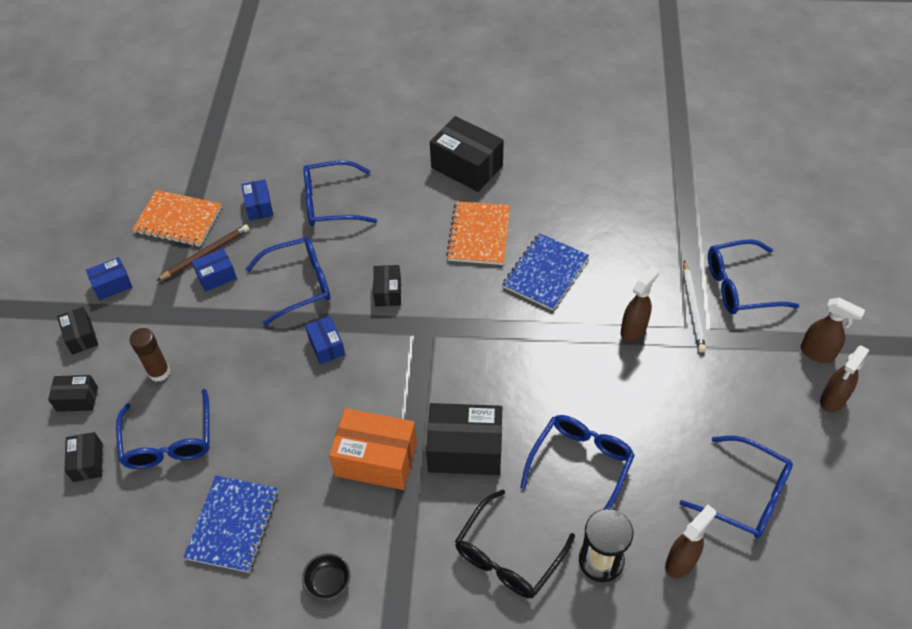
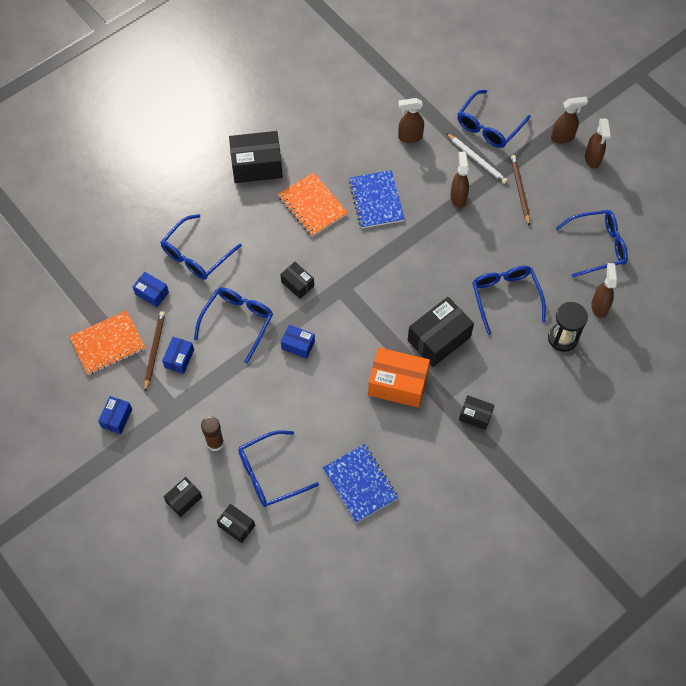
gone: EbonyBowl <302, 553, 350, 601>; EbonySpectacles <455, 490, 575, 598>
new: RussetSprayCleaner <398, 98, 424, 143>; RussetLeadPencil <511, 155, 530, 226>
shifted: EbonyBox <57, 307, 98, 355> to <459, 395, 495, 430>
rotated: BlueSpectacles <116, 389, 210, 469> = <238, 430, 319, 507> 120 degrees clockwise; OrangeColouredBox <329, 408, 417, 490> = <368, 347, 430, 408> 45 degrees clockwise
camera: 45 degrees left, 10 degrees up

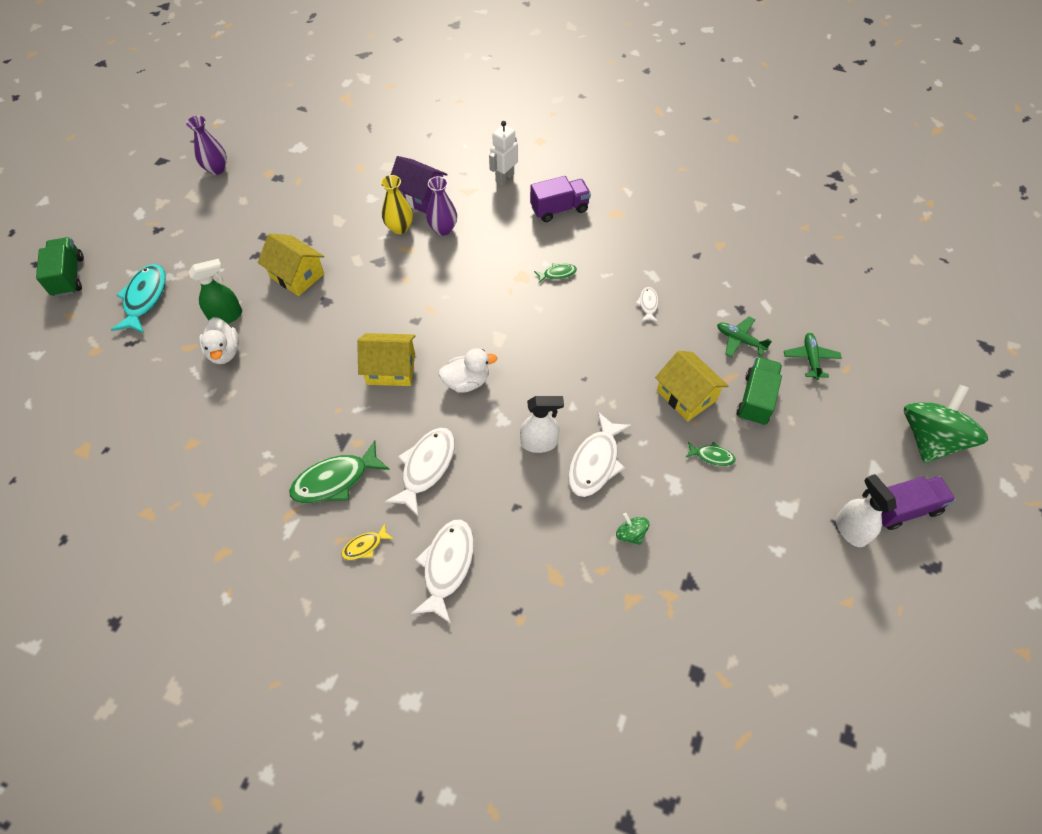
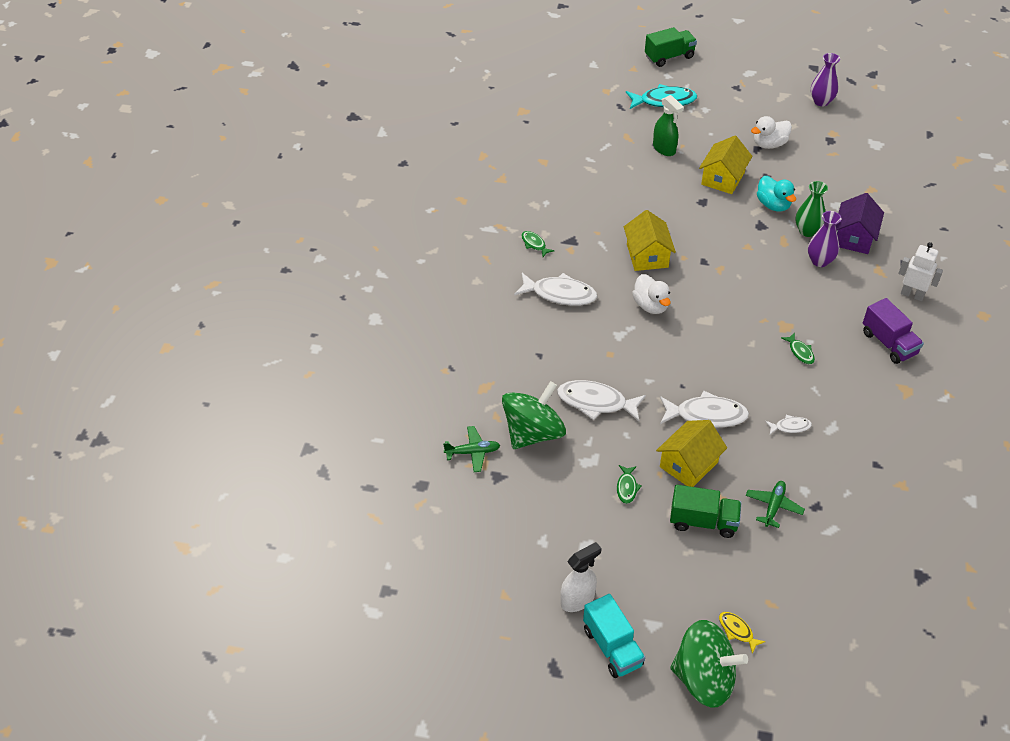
gone: WhiteSprayCleaner <520, 396, 564, 453>
new: TealRubberDuck <757, 176, 796, 212>
shifted: WhiteRubberDuck <199, 317, 239, 364> to <751, 116, 792, 149>; BrightYellowToyFish <341, 523, 393, 560> to <719, 612, 766, 654>; WhiteToyFish <411, 519, 474, 624> to <660, 391, 749, 428>; EmeraldToyPlane <784, 333, 842, 380> to <443, 426, 500, 472>
repainted: BrightYellowTallVase <381, 175, 413, 234> to EmeraldTallVase <795, 181, 828, 237>; RoyalPurpleLorry <882, 476, 956, 530> to TealLorry <583, 594, 645, 678>
scaled: EmeraldToyFish <289, 440, 390, 503> = <521, 231, 554, 257> x0.51; EmeraldToyTop <616, 513, 649, 545> = <502, 381, 566, 449> x2.33
camera: 80 degrees right, 10 degrees down

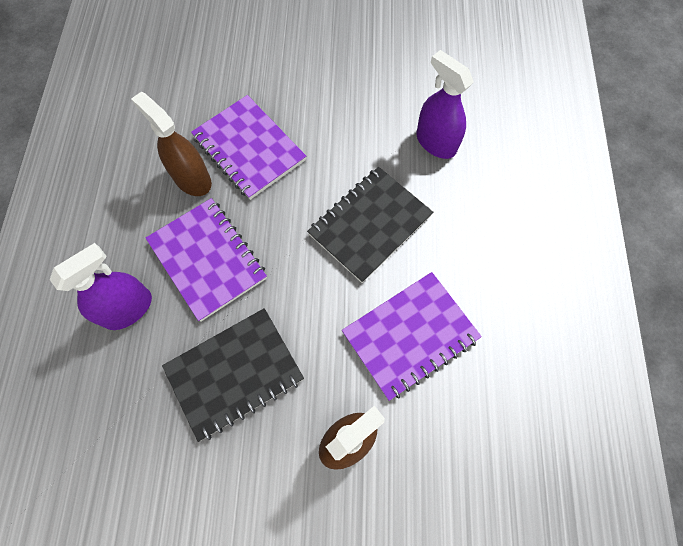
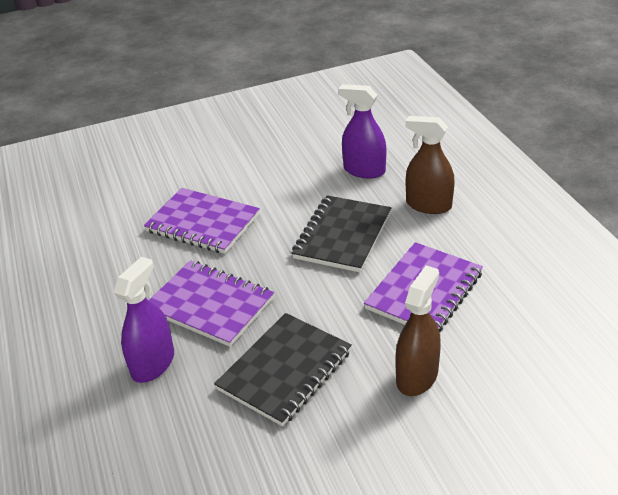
shifted: RussetSprayCleaner <131, 92, 212, 196> to <406, 116, 455, 214>
camera: 20 degrees left, 30 degrees down

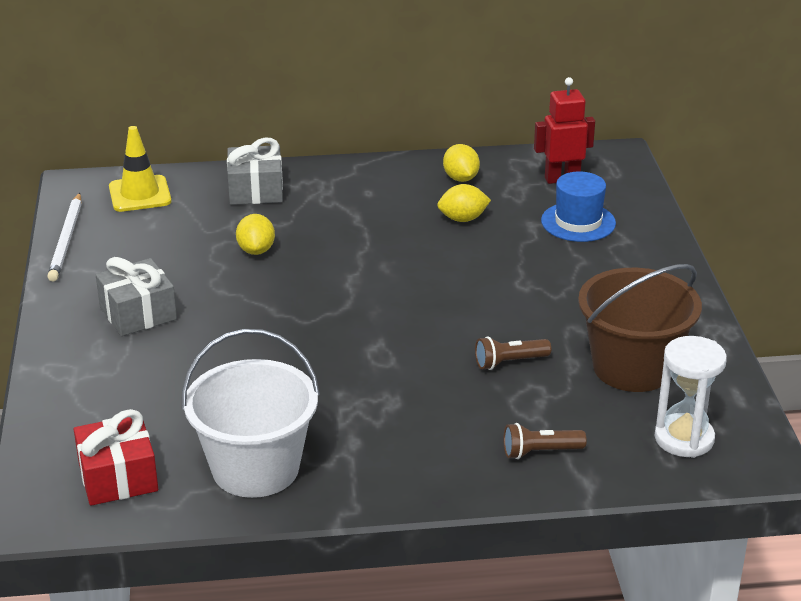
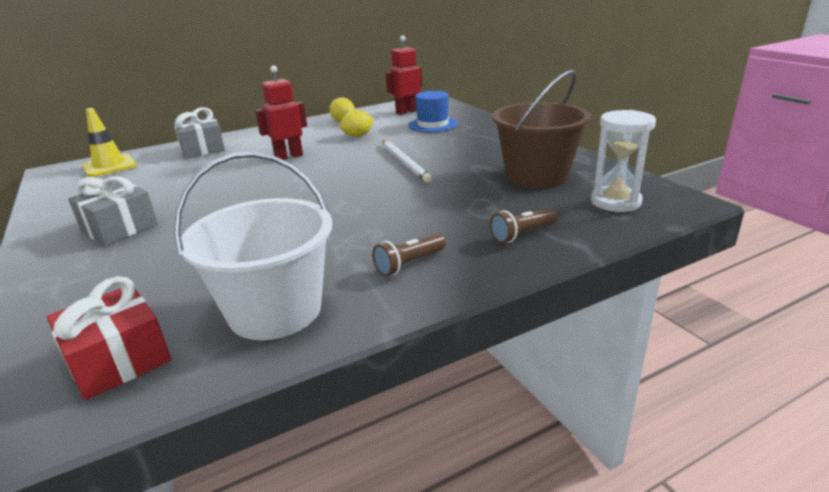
gone: BrightYellowToyLemon <236, 214, 275, 255>
new: ScarletToyRobot <255, 65, 307, 160>
shifted: WhiteLeadPencil <47, 193, 81, 281> to <382, 140, 432, 183>; RussetTorch <475, 336, 551, 370> to <372, 233, 446, 276>
camera: 20 degrees left, 5 degrees down

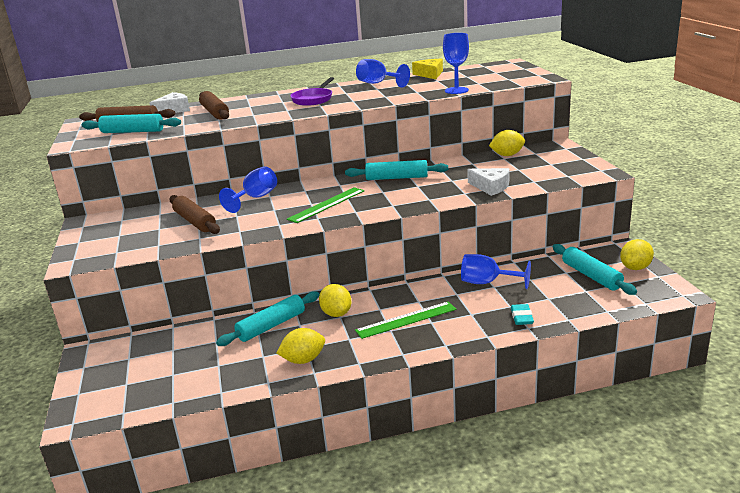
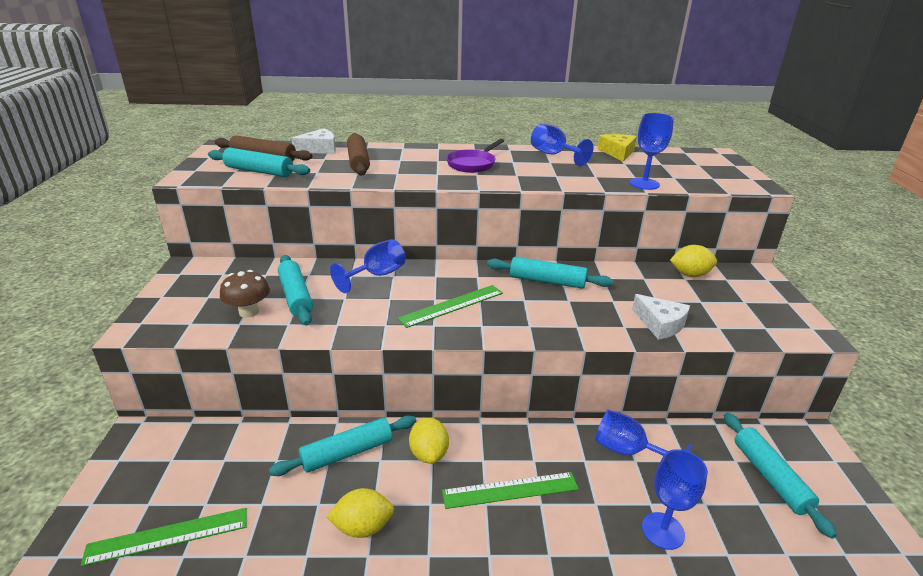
gone: BrightYellowToyLemon <620, 239, 654, 270>
new: EmeraldMeasuringStick <81, 508, 247, 566>; RussetToadstool <220, 270, 270, 318>
swapped: TealPencilEraser <511, 304, 534, 325> to BlueGoblet <642, 449, 708, 550>
repainted: RussetDoughRoller <169, 195, 220, 234> to TealDoughRoller <278, 255, 313, 326>
camera: 10 degrees right, 5 degrees up

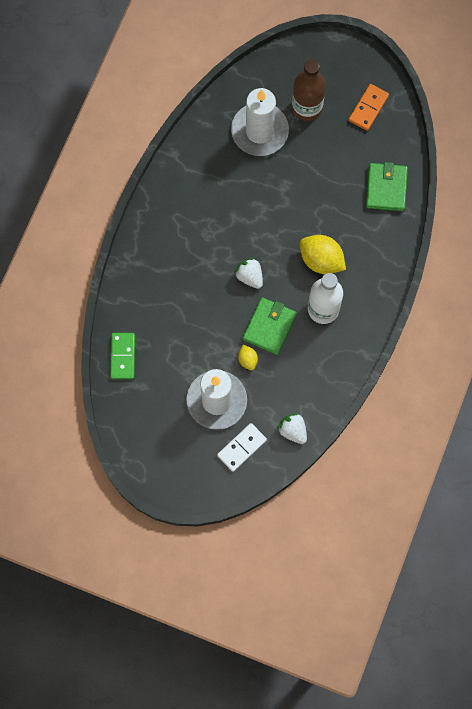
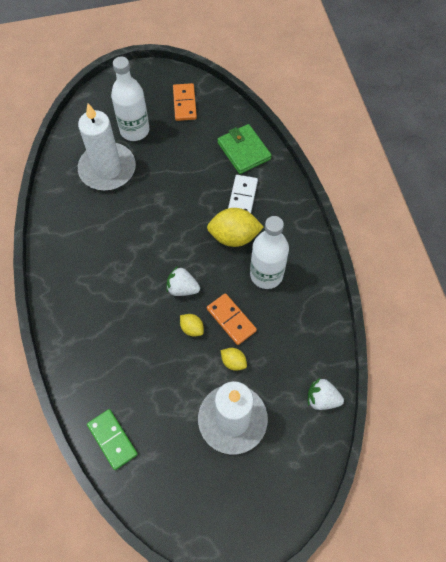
new: BrightYellowToyLemon <180, 314, 204, 337>
shifted: WhiteDominoPiece <217, 423, 267, 472> to <228, 175, 258, 213>
swapped: EmeraldCardWallet <243, 297, 297, 355> to OrangeColouredDominoPiece <207, 293, 257, 345>
repainted: RussetBottle <292, 59, 326, 121> to WhiteBottle <111, 56, 149, 141>
camera: 35 degrees left, 10 degrees down

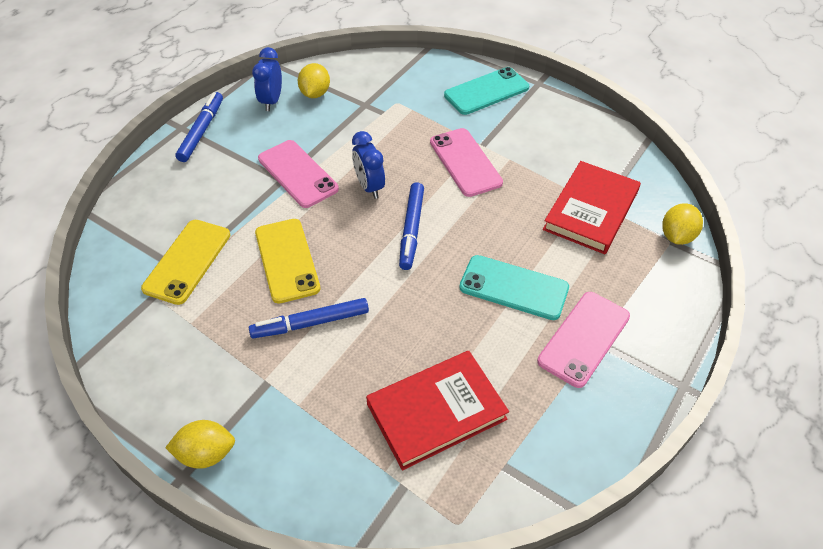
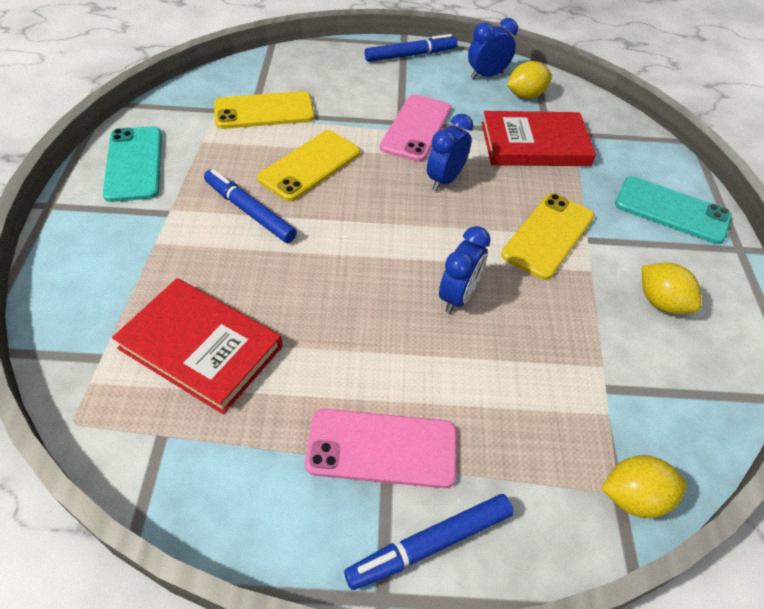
new: BlueBedsideClock <439, 226, 491, 313>
shifted: BrightYellowToyLemon <165, 420, 235, 469> to <642, 262, 701, 314>; BlueMarker <399, 182, 424, 270> to <344, 494, 514, 590>; TealMobilePhone <459, 255, 569, 320> to <103, 126, 162, 202>; ScarletHardcover <543, 161, 641, 254> to <482, 111, 596, 166>
repainted: PinkMobilePhone <430, 128, 503, 197> to BrightYellowMobilePhone <501, 193, 594, 280>
camera: 55 degrees right, 0 degrees up

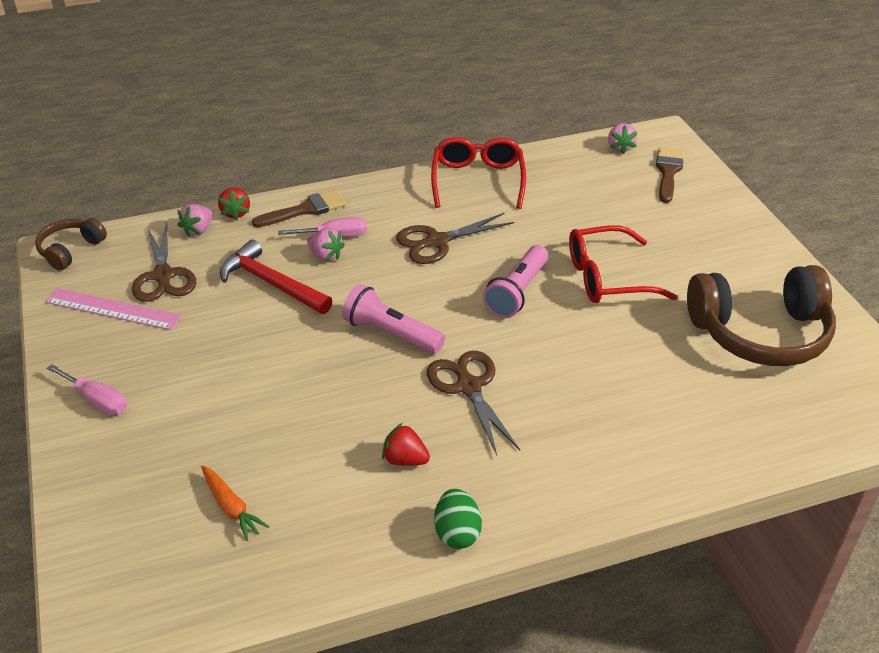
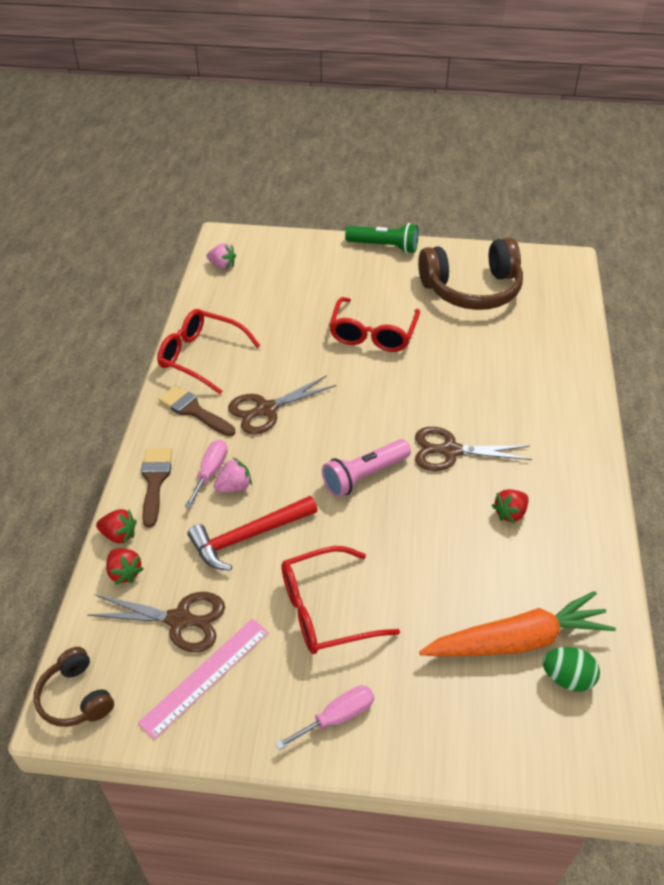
gone: PinkTorch <483, 245, 548, 318>
new: ScarletSpectacles <282, 546, 400, 654>; EmeraldTorch <345, 223, 419, 253>
shifted: EmeraldEggShape <434, 489, 482, 549> to <543, 647, 600, 692>; RussetPaintBrush <656, 147, 684, 203> to <158, 385, 235, 436>
repainted: PinkBerry <178, 204, 212, 237> to ScarletBerry <106, 548, 144, 585>
rotated: RussetShears <396, 213, 514, 264> = <228, 375, 336, 434> 60 degrees clockwise; RussetHeadset <687, 265, 836, 366> = <418, 237, 523, 310> 60 degrees clockwise
scaled: OrangeColouredToyCarrot <201, 465, 269, 541> = <419, 591, 616, 657> x2.04
camera: 65 degrees left, 5 degrees up

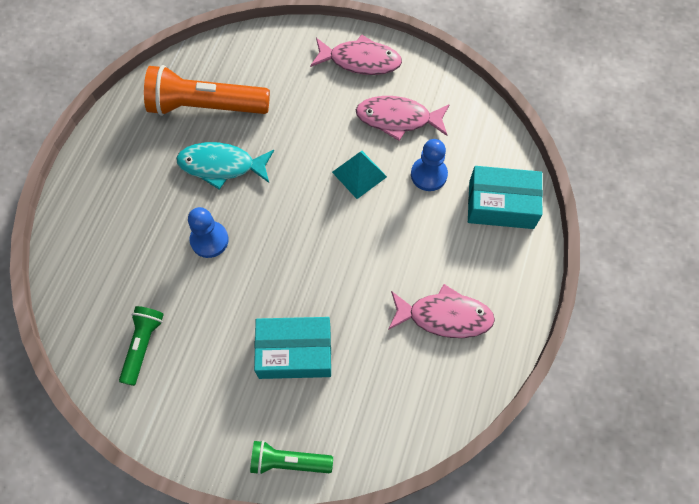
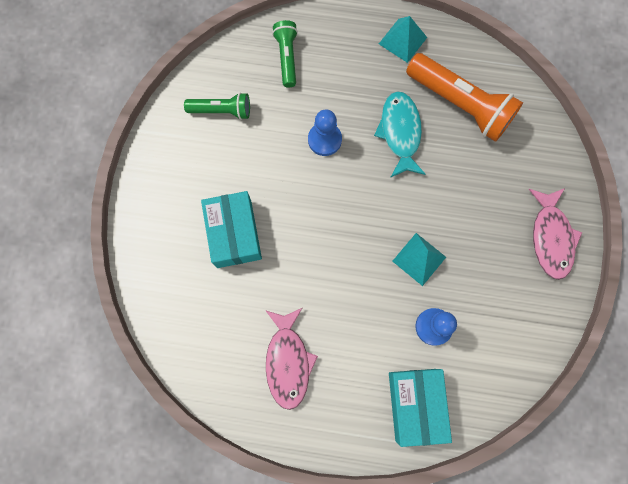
gone: PinkToyFish <356, 96, 450, 141>
new: TealPyramidShape <379, 16, 427, 63>
shifted: EmeraldTorch <250, 440, 333, 475> to <272, 20, 298, 88>
rotated: OrangeColouredTorch <144, 65, 270, 116> = <406, 53, 523, 142> 135 degrees clockwise
camera: 80 degrees right, 10 degrees up

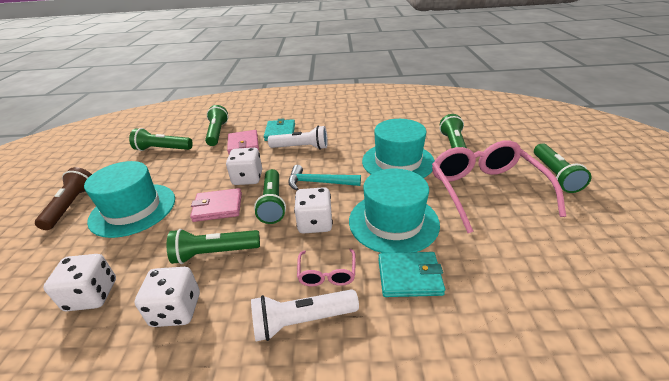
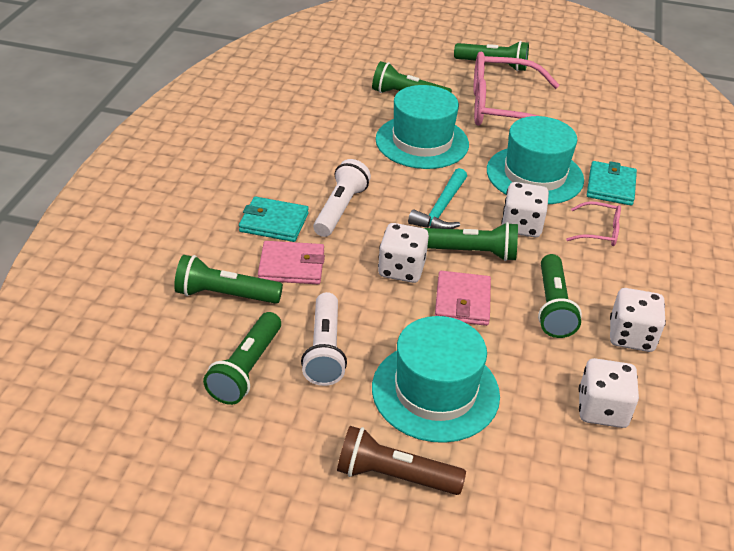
shifted: WhiteTorch <251, 289, 359, 342> to <301, 292, 347, 386>
camera: 80 degrees left, 5 degrees up

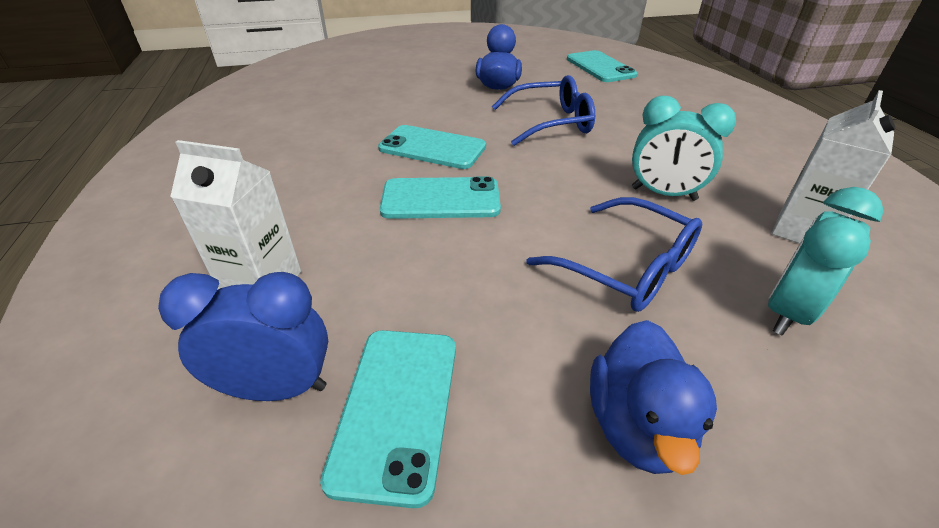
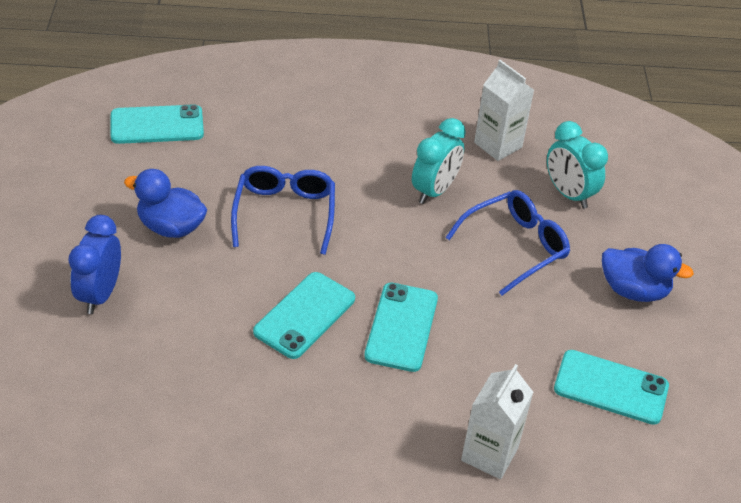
shifted: BlueBedsideClock <158, 272, 328, 401> to <68, 215, 121, 314>
camera: 80 degrees left, 5 degrees up

